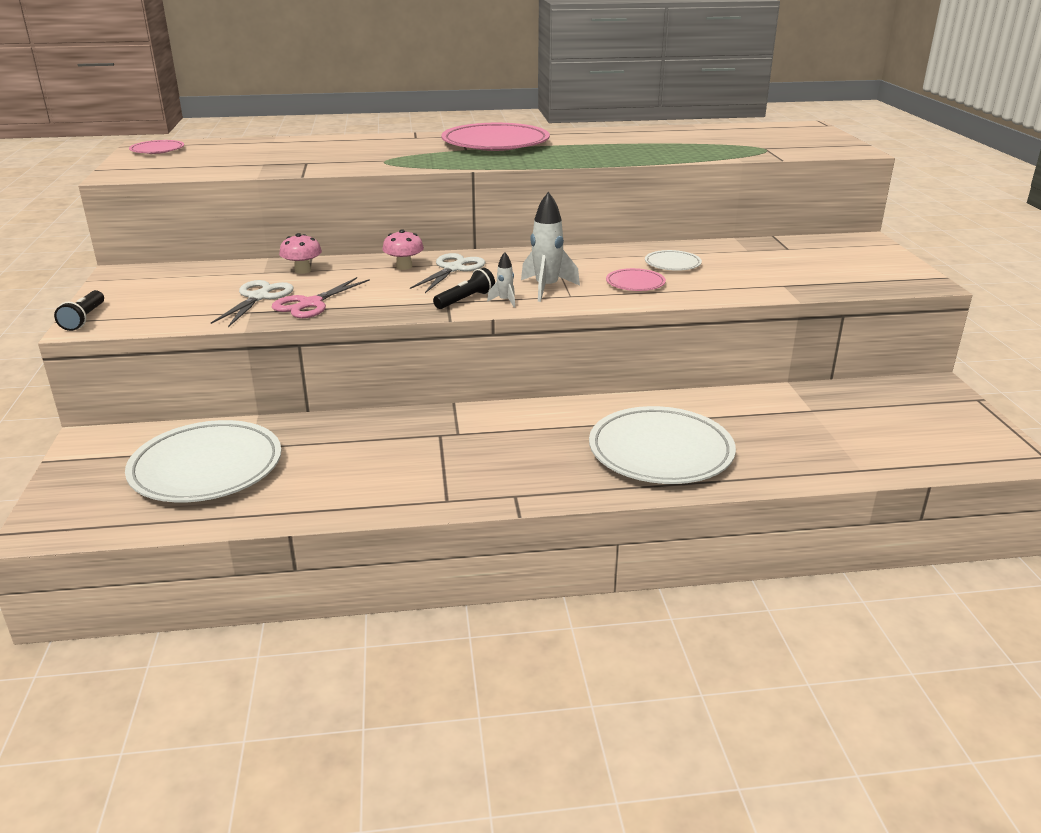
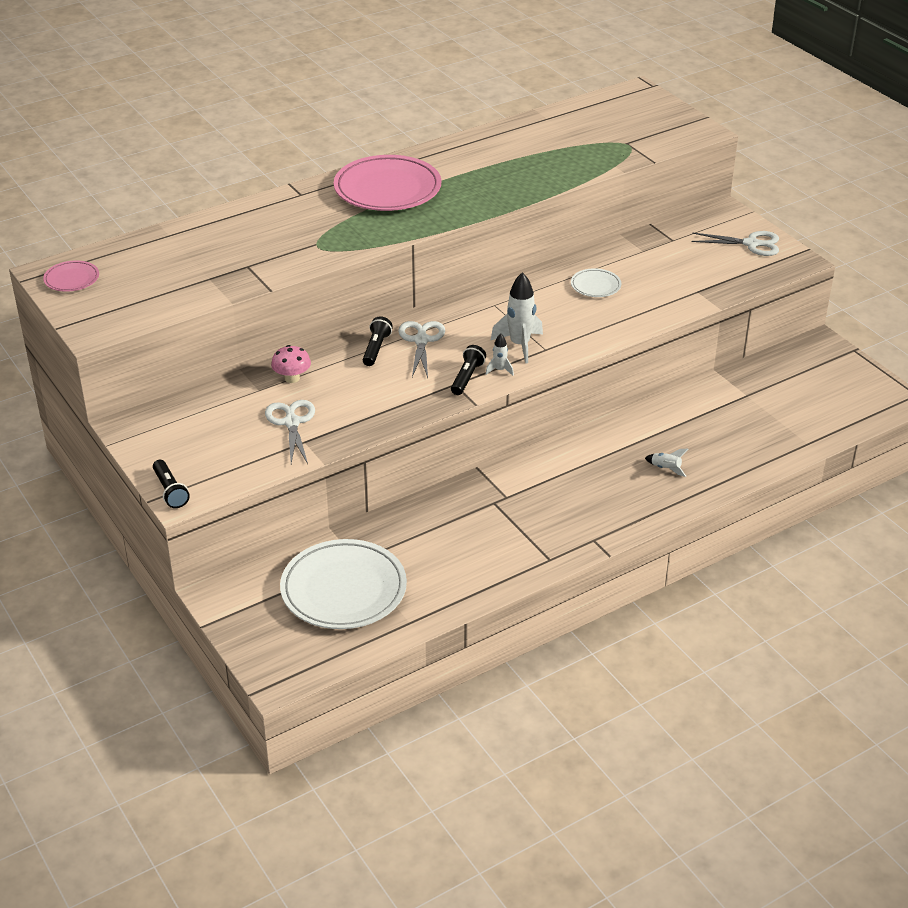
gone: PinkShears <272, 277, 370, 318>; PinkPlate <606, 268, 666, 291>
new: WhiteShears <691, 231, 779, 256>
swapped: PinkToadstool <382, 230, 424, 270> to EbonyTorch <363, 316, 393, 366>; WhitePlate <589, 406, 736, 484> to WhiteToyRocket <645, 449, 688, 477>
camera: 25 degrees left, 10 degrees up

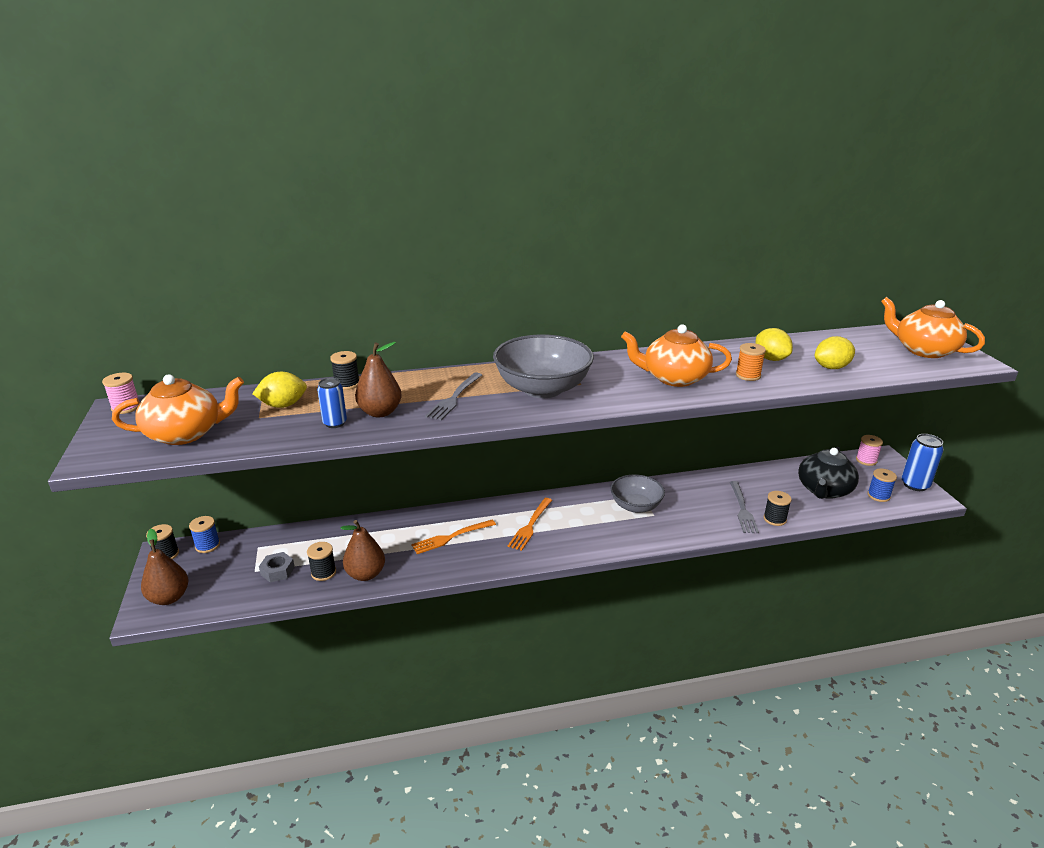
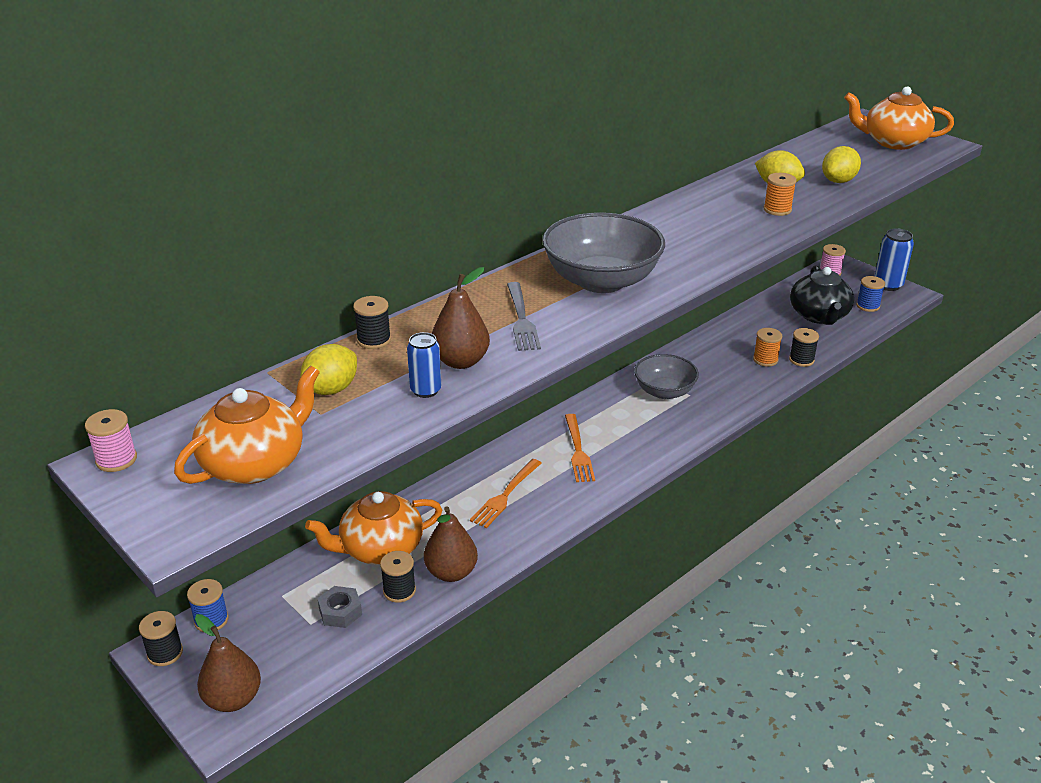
shifted: OrangeColouredTeaPot <621, 324, 732, 387> to <305, 491, 442, 565>
swapped: AshGreyFork <730, 481, 759, 533> to OrangeColouredReelOfThread <753, 328, 782, 367>
camera: 30 degrees left, 5 degrees up

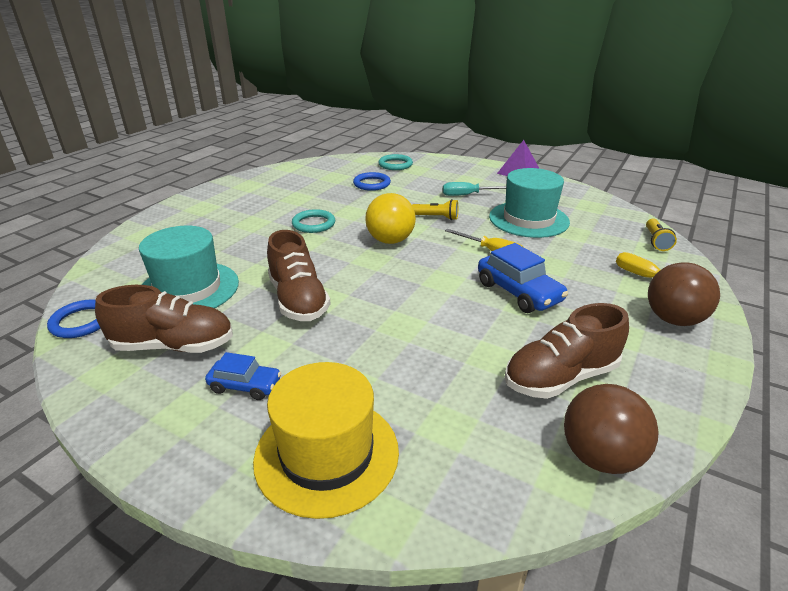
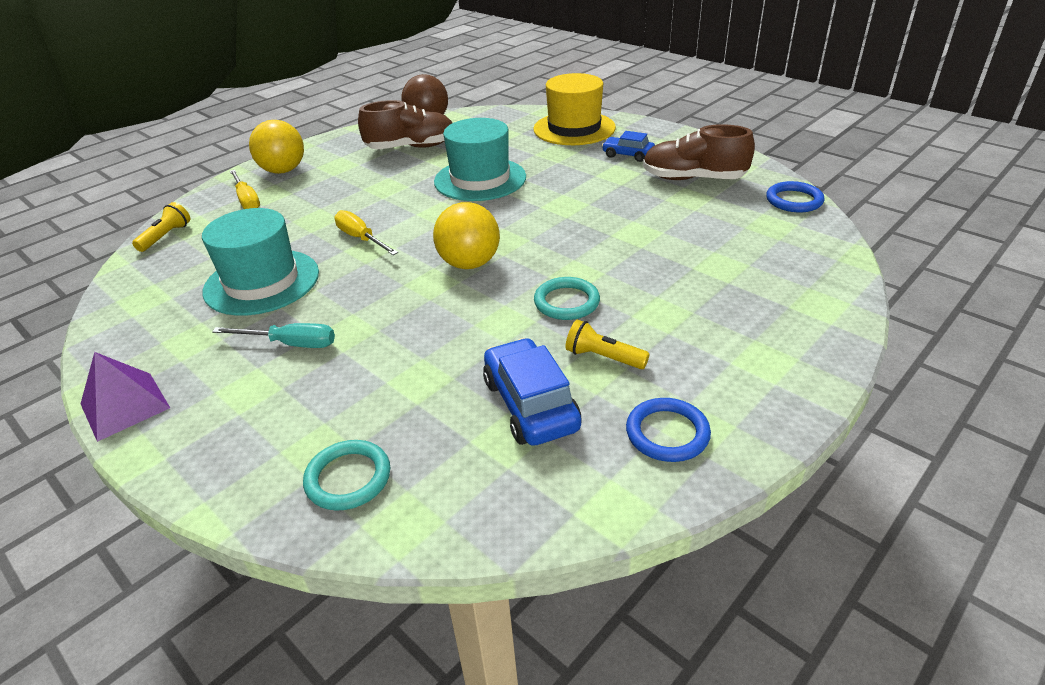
gone: RussetSneaker <267, 230, 331, 321>
shifted: TealTallHat <139, 226, 239, 308> to <434, 118, 526, 201>; BlueHoop <353, 172, 391, 191> to <626, 398, 711, 462>; BrightYellowTorch <412, 199, 458, 220> to <566, 319, 650, 369>; BlueToyCar <478, 243, 568, 313> to <483, 338, 582, 446>
repainted: RussetPlayBall <648, 263, 720, 326> to BrightYellowPlayBall <249, 120, 304, 174>
camera: 165 degrees left, 5 degrees up

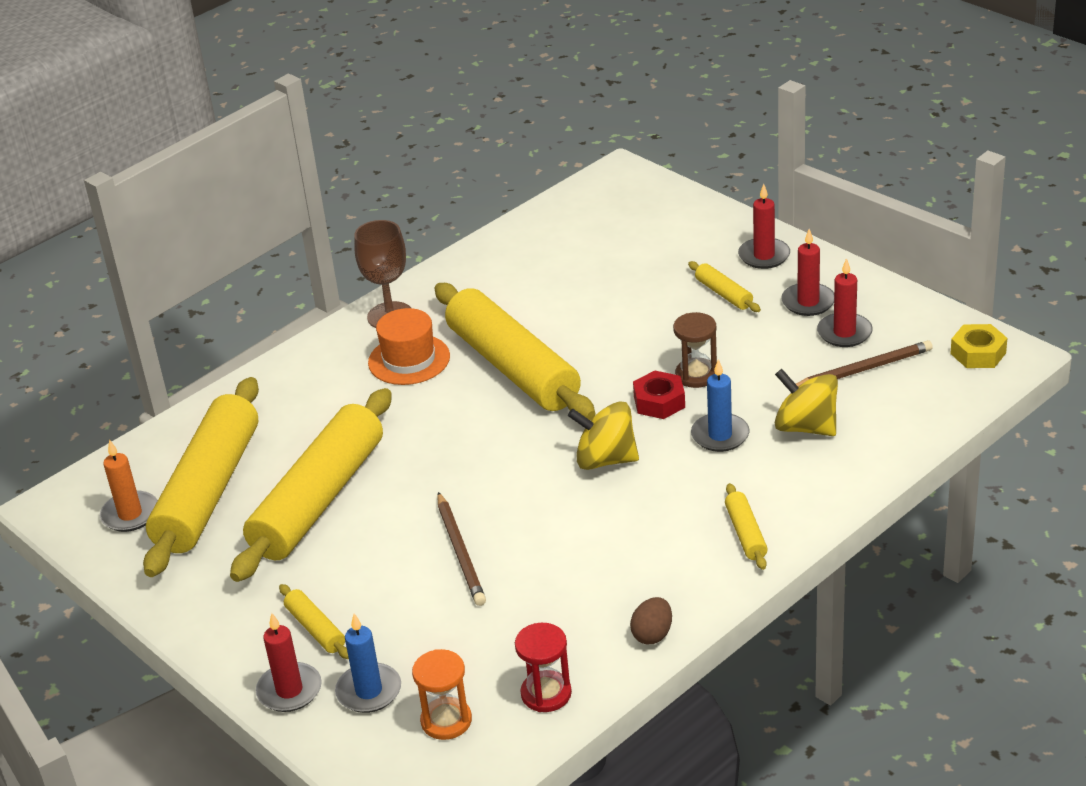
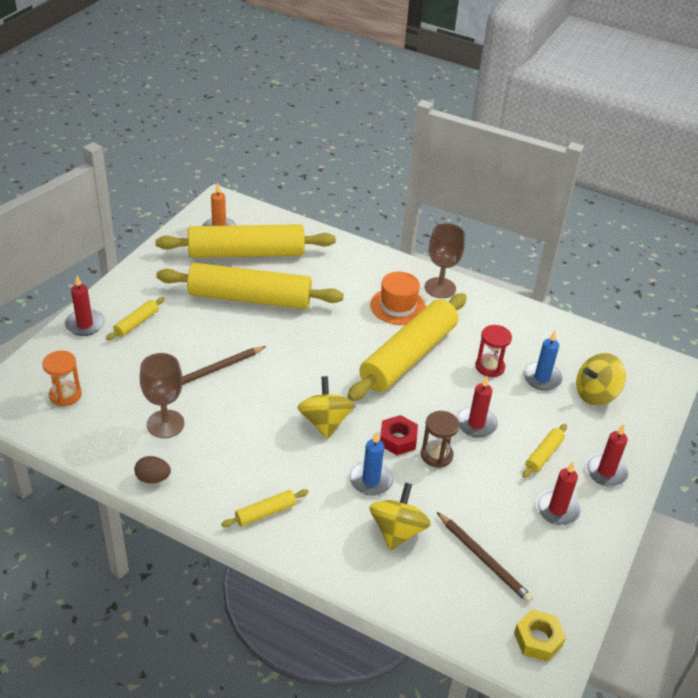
new: RussetGoblet <140, 353, 184, 438>; BrightYellowToyTop <576, 353, 626, 405>
shifted: BluePillarCandle <335, 614, 401, 713> to <523, 331, 563, 391>; ScarletSandglass <515, 623, 572, 712> to <475, 325, 512, 377>; ScarletPillarCandle <817, 258, 873, 347> to <456, 376, 498, 438>
camera: 65 degrees right, 5 degrees up

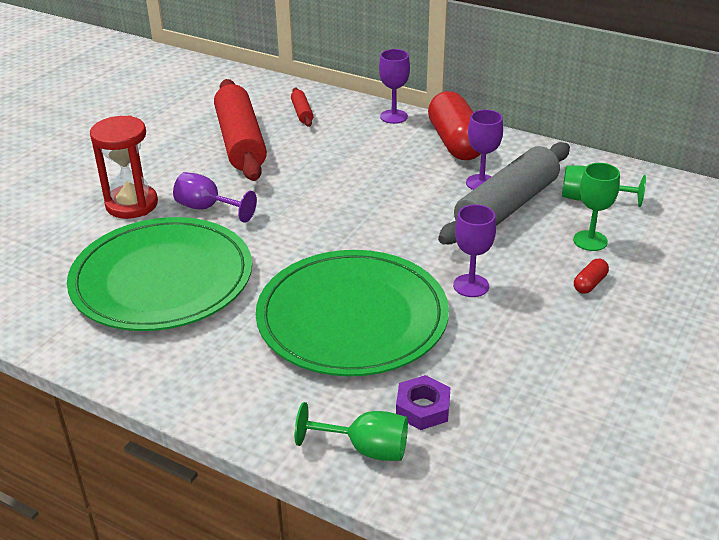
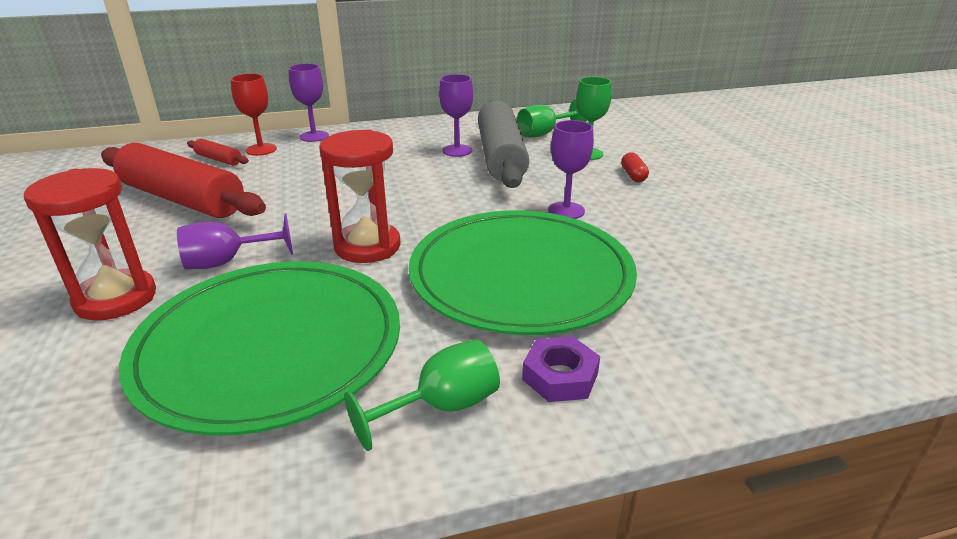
gone: ScarletPill <428, 91, 481, 160>
new: ScarletGoblet <231, 73, 277, 156>; ScarletSandglass <319, 129, 401, 263>
shifted: EmeraldGoblet <295, 402, 408, 461> to <344, 339, 500, 451>; RoyalPurpleNut <396, 375, 450, 430> to <522, 336, 600, 402>
camera: 45 degrees left, 5 degrees down

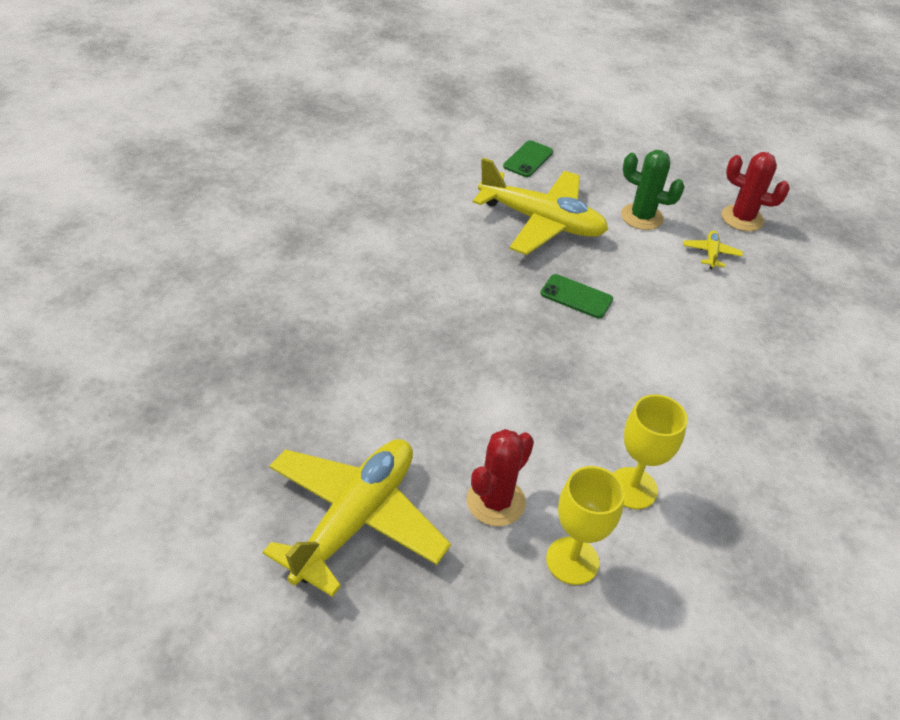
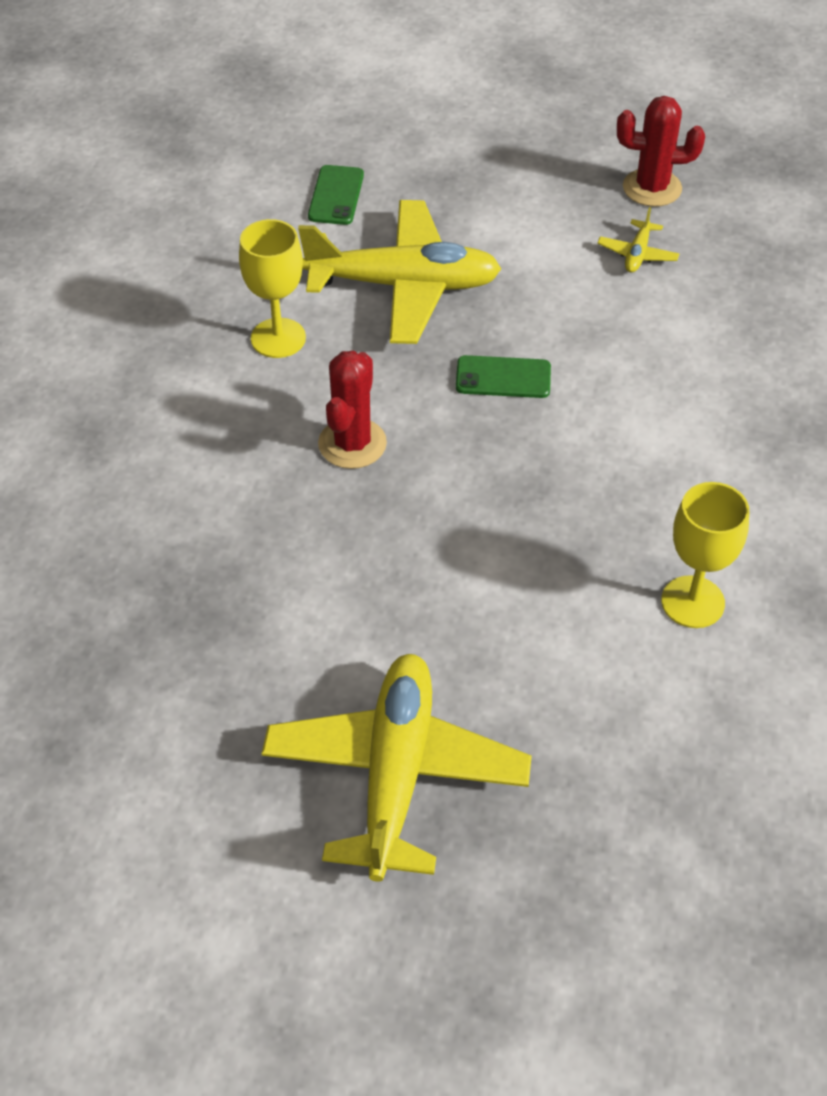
gone: EmeraldSaguaroCactus <621, 150, 685, 230>
shifted: ScarletSaguaroCactus <467, 429, 534, 526> to <318, 351, 387, 469>; BrightYellowGoblet <546, 466, 625, 585> to <239, 219, 306, 358>
rotated: BrightYellowToyPlane <683, 231, 743, 269> = <597, 207, 679, 273> 150 degrees counterclockwise
camera: 20 degrees left, 5 degrees up

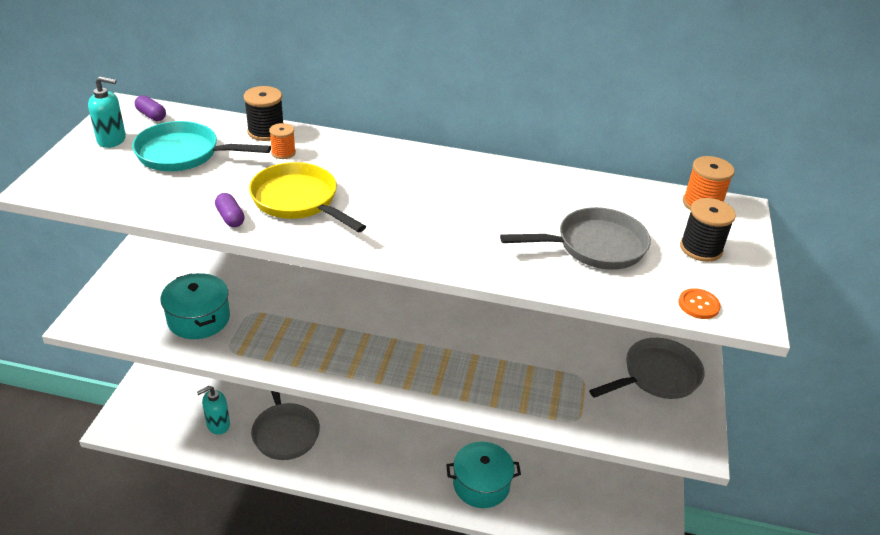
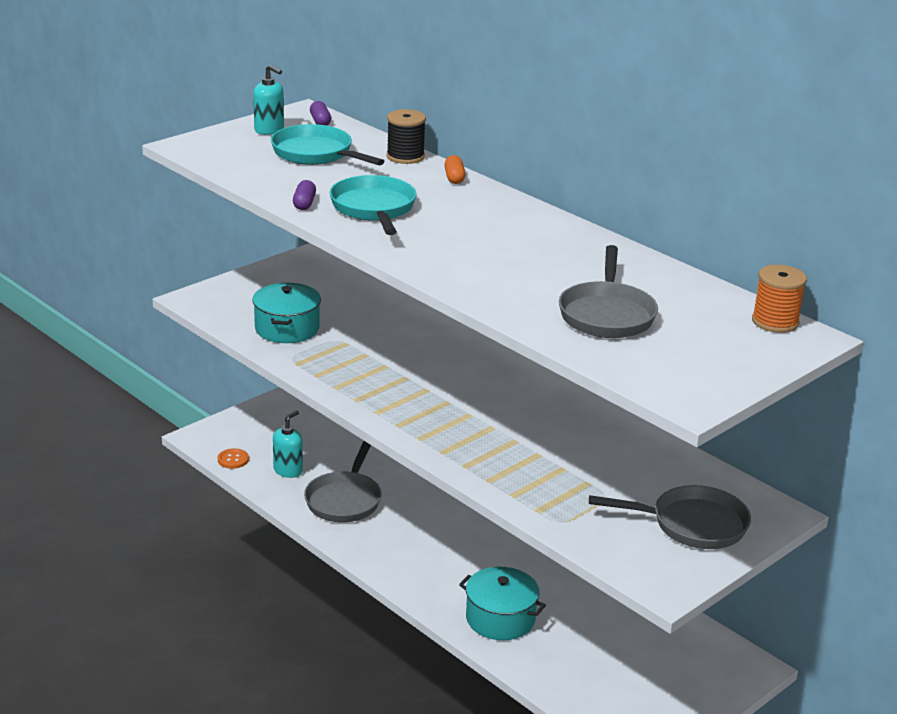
gone: OrangeColouredReelOfThread <269, 123, 296, 159>; EbonyReelOfThread <680, 198, 736, 262>
new: OrangeColouredPill <444, 155, 465, 184>
shifted: OrangeColouredButton <678, 288, 721, 319> to <218, 448, 249, 469>
repainted: BrightYellowSkillet <249, 162, 366, 232> to TealSkillet <330, 175, 417, 235>
rotated: TealSoapPump <197, 386, 230, 435> = <273, 410, 303, 478> 120 degrees clockwise; AshGreySkillet <500, 207, 651, 270> = <559, 245, 658, 338> 75 degrees clockwise
camera: 35 degrees right, 10 degrees down

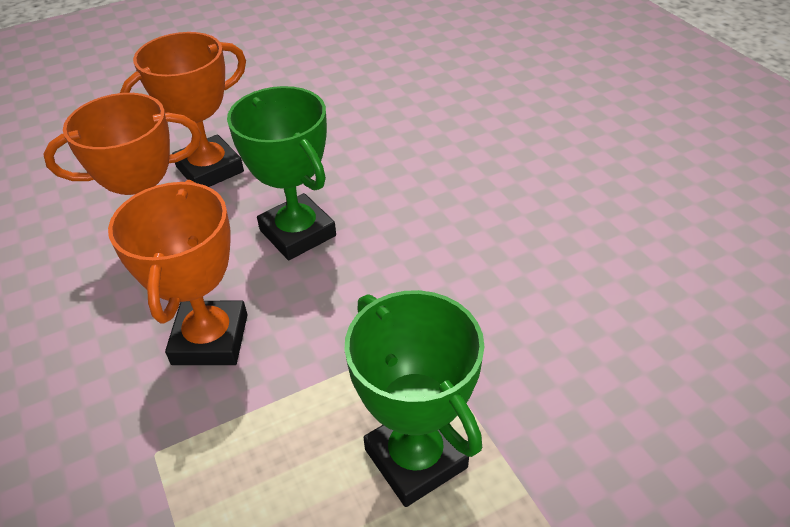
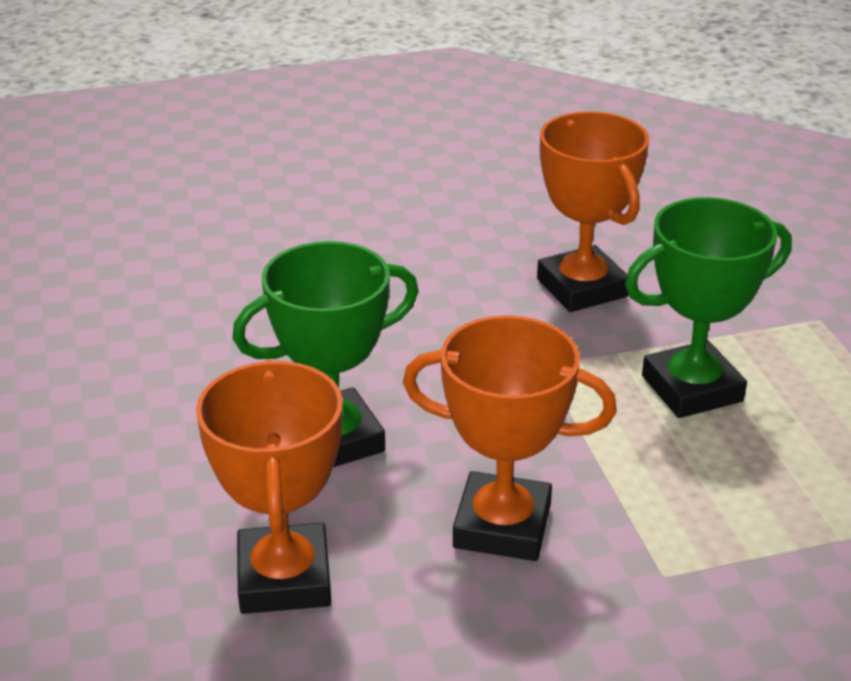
shifted: OrangeColouredPrizeCup <120, 32, 246, 187> to <537, 111, 649, 312>
camera: 80 degrees left, 10 degrees down

